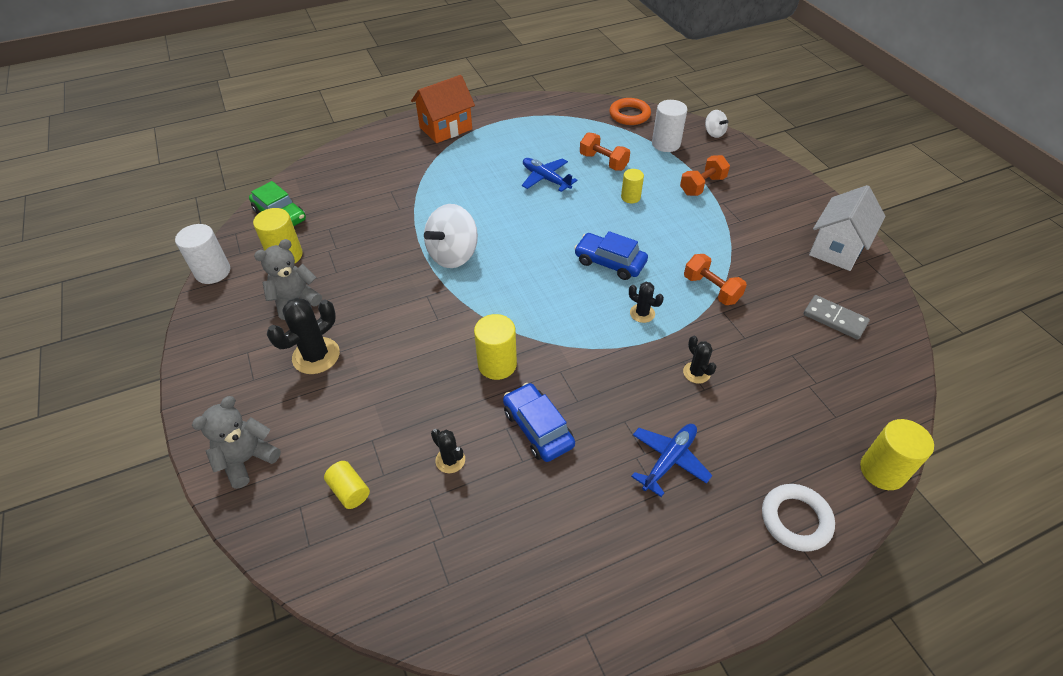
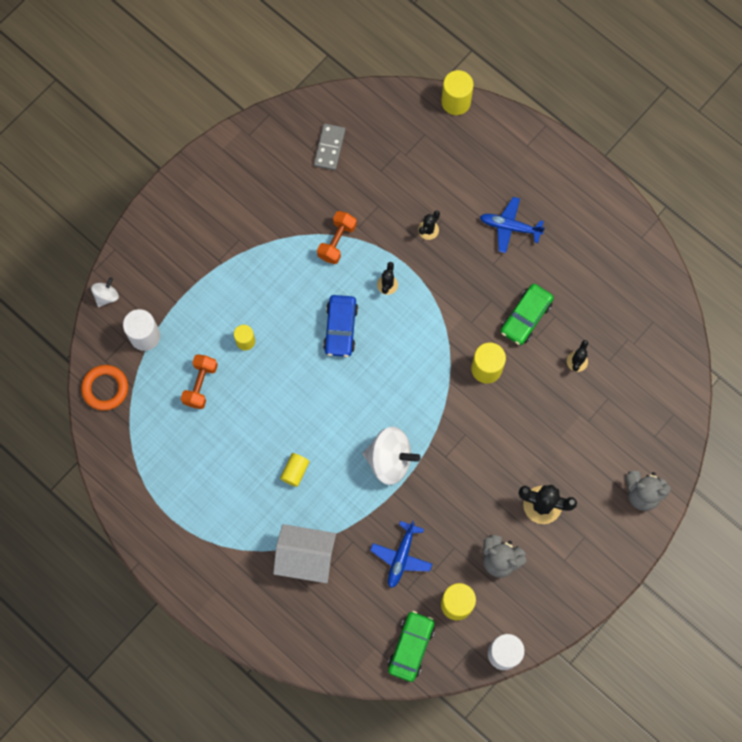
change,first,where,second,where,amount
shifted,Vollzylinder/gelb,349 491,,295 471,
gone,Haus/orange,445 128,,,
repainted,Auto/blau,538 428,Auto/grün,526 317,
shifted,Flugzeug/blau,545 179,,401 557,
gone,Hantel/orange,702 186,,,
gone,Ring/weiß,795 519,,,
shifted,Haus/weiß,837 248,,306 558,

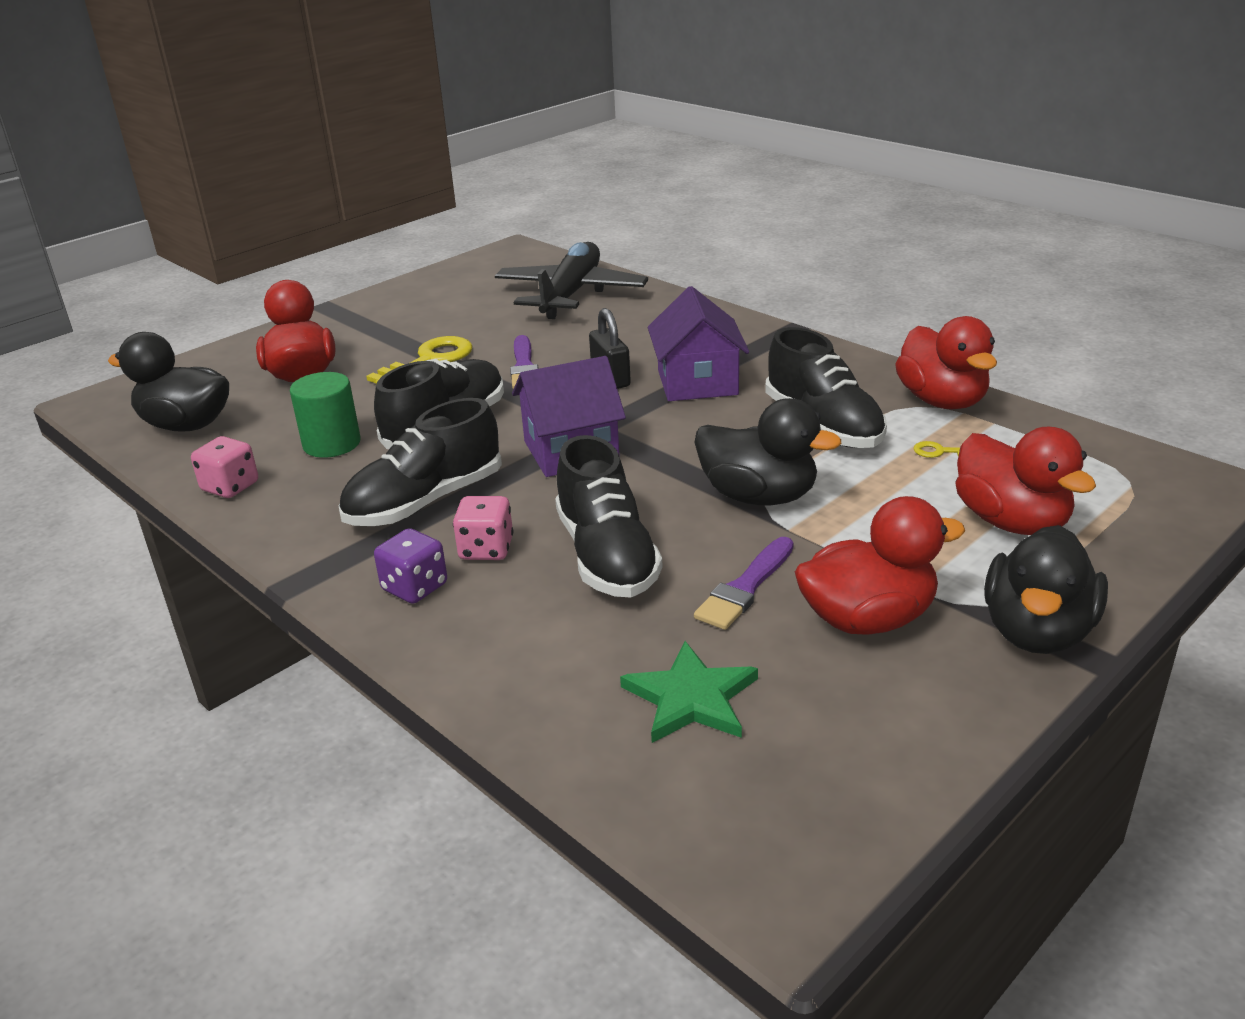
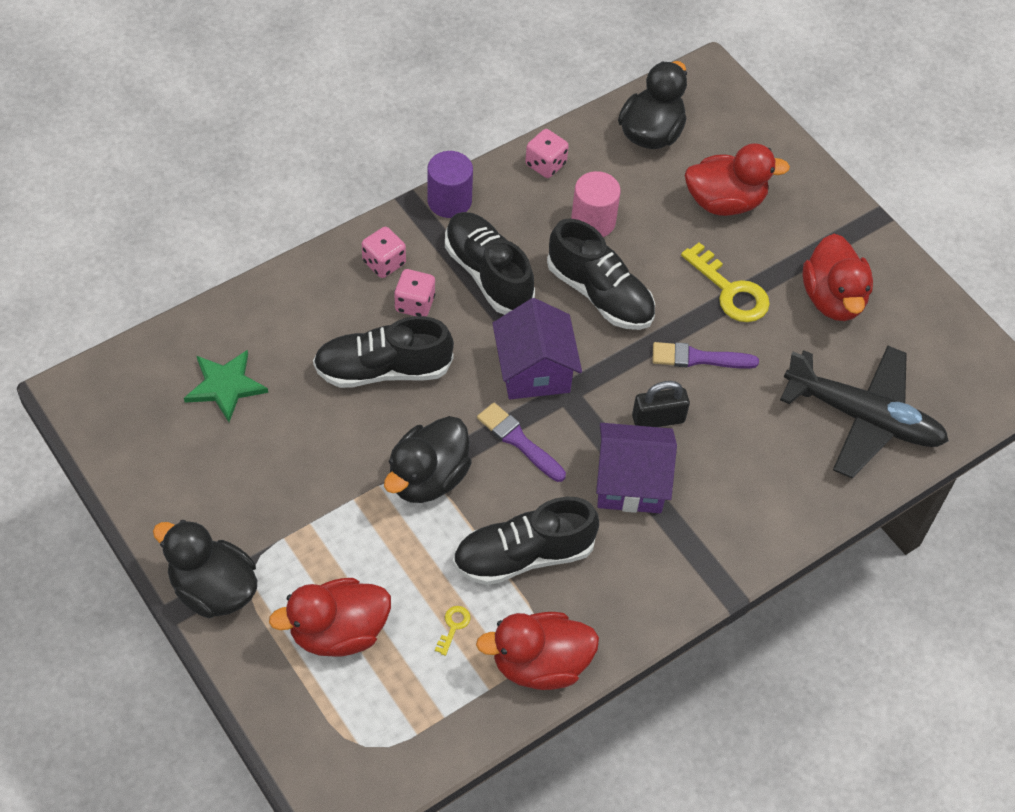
change,first,where,second,where,amount
repainted,Vollzylinder/grün,332 444,Vollzylinder/rosa,593 221,
repainted,Spielwürfel/lila,415 587,Spielwürfel/rosa,384 263,
shifted,Pinsel/lila,745 588,,518 441,
shifted,Ente/rot,867 619,,833 299,
new,,,Vollzylinder/lila,449 201,

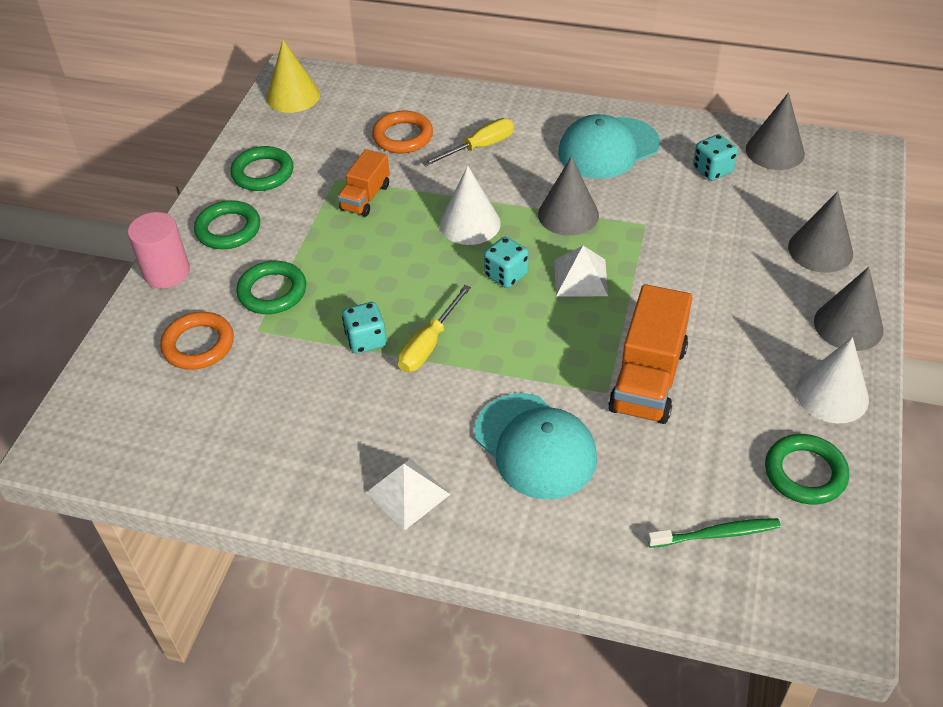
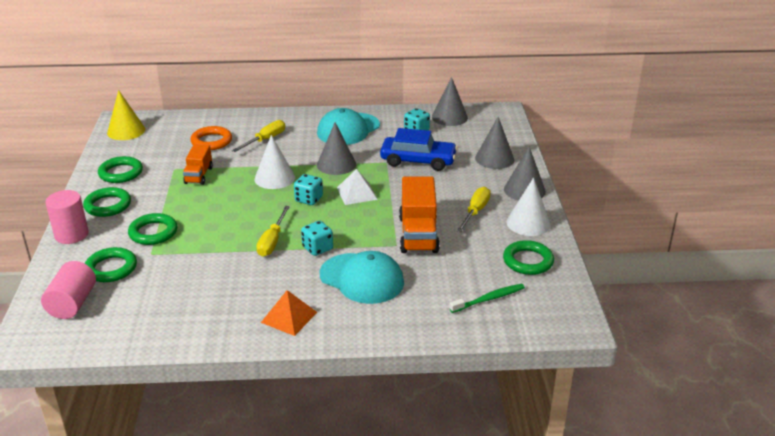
change,first,where,second,where,amount
repainted,Ring/orange,198 345,Ring/grün,111 268,
shifted,Spielwürfel/türkis,366 340,,317 248,
repainted,Pyramide/weiß,407 493,Pyramide/orange,289 317,
new,,,Vollzylinder/rosa,72 303,
new,,,Auto/blau,418 161,
new,,,Schraubenzieher/gelb,475 212,

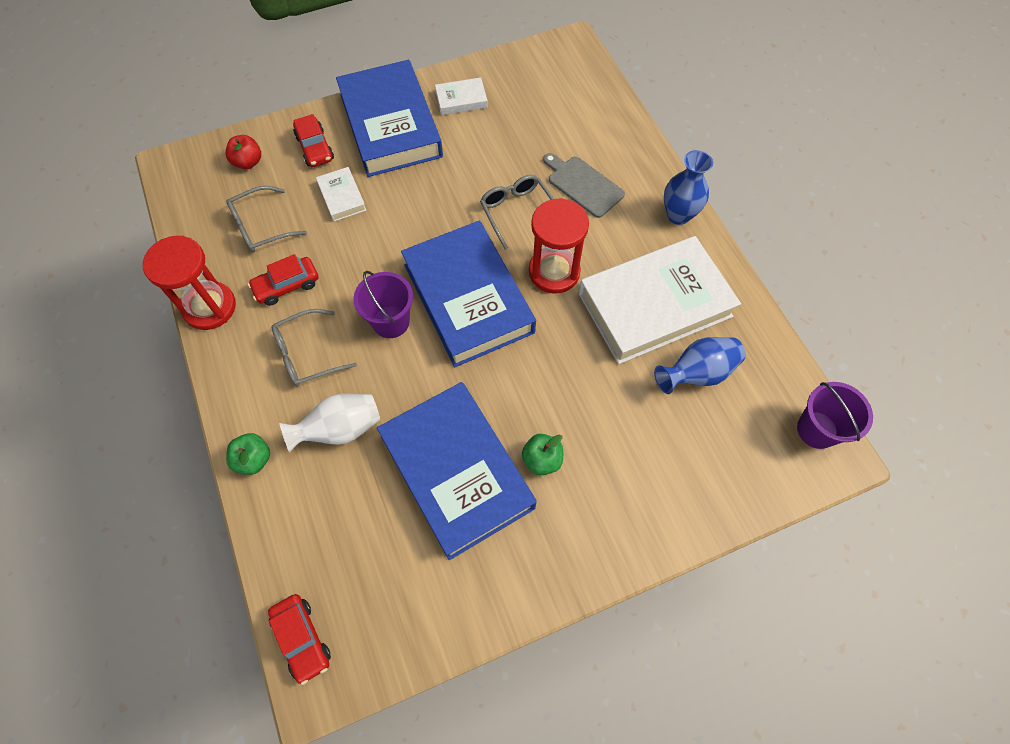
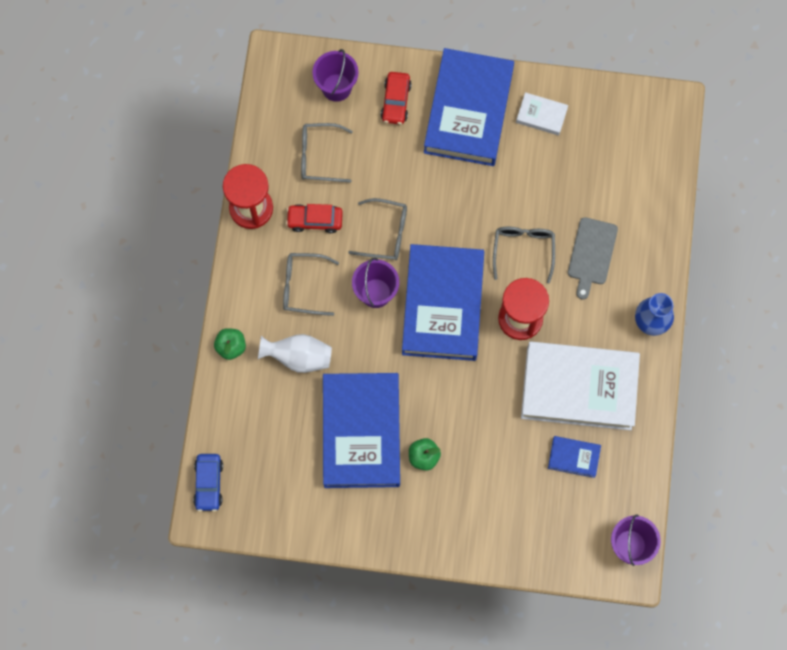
change,first,where,second,where,amount
swapped,Apfel/rot,248 162,Eimer/lila,336 87,
repainted,Auto/rot,302 638,Auto/blau,209 483,
gone,Buch/weiß,342 197,,,
rotated,Schneidebrett/grau,583 185,,591 254,150 degrees counterclockwise
swapped,Vase/blau,697 373,Buch/blau,574 457,
new,,,Brille/grau,385 233,

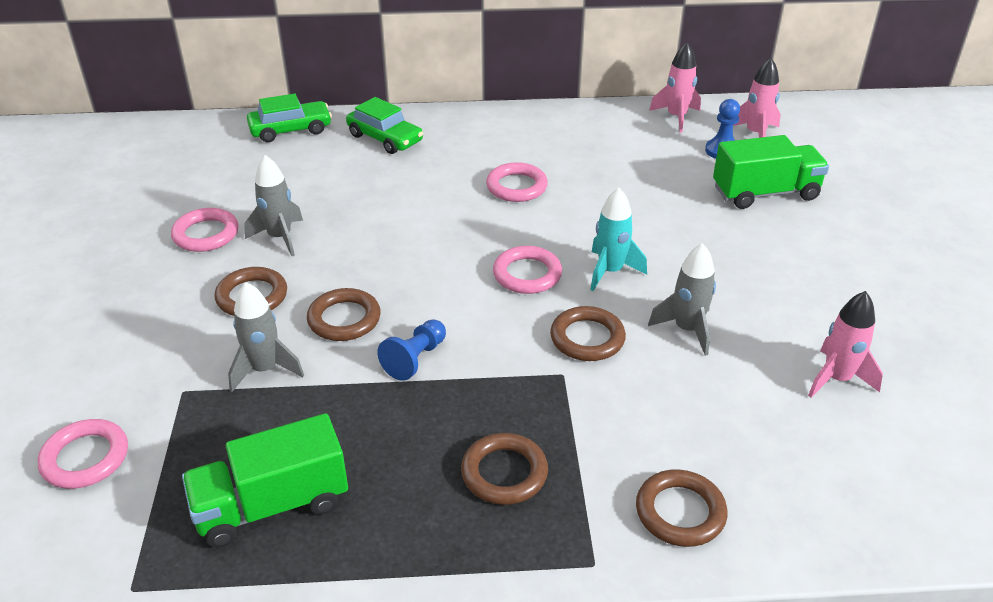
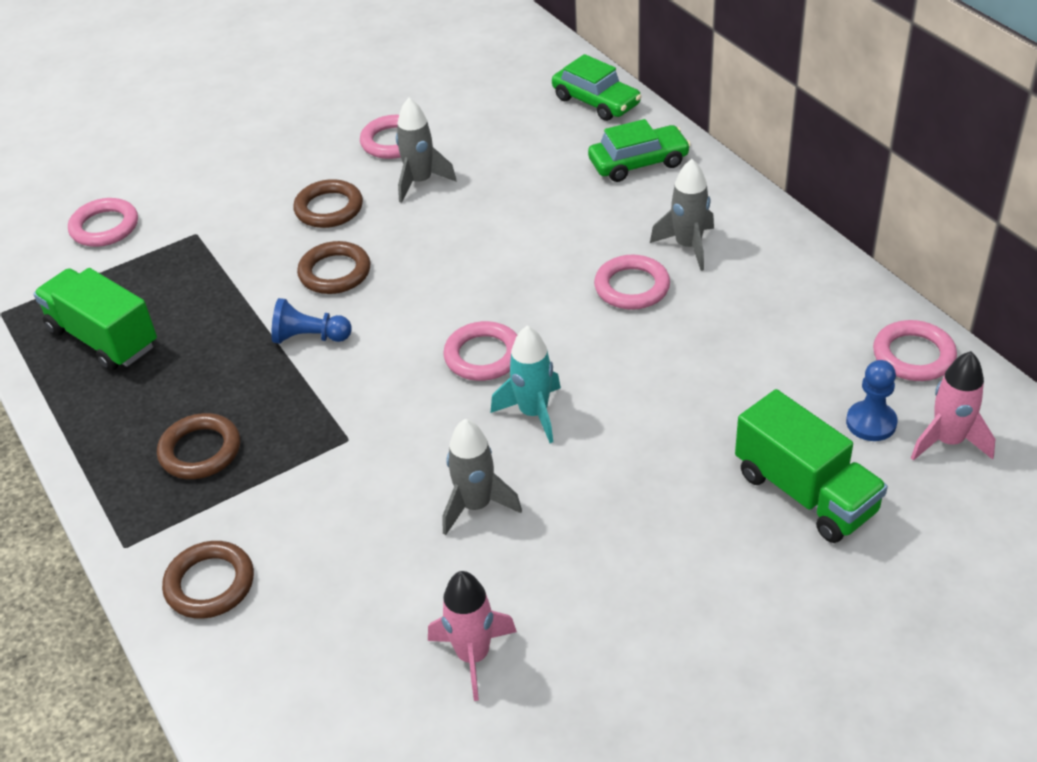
change,first,where,second,where,amount
shifted,Rakete/grau,265 370,,688 246,
rotated,Auto/grün,385 138,,638 163,120 degrees counterclockwise
gone,Ring/braun,587 338,,,
swapped,Rakete/rosa,676 117,Ring/rosa,913 355,

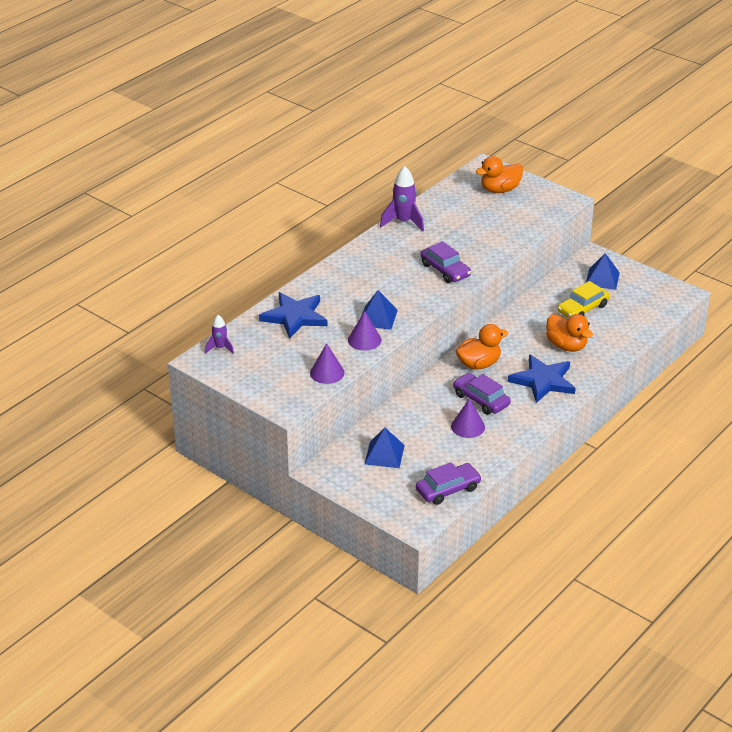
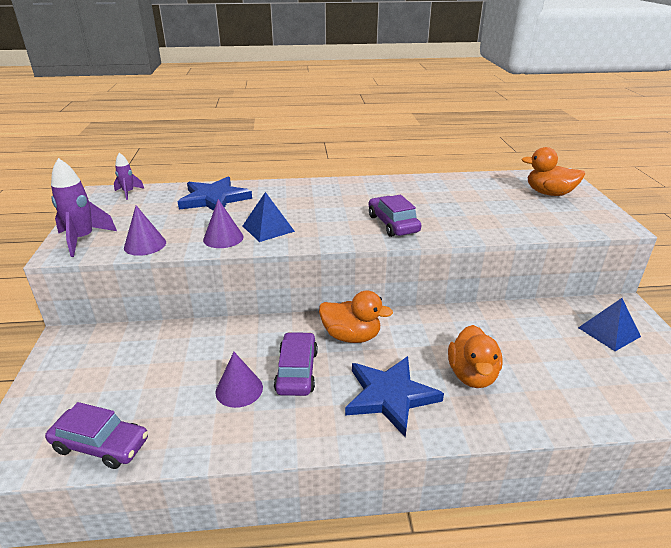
change,first,where,second,where,amount
gone,Pyramide/blau,384 454,,,
shifted,Rakete/lila,403 222,,83 239,
rotated,Auto/lila,445 270,,393 224,150 degrees clockwise
gone,Auto/gelb,582 308,,,

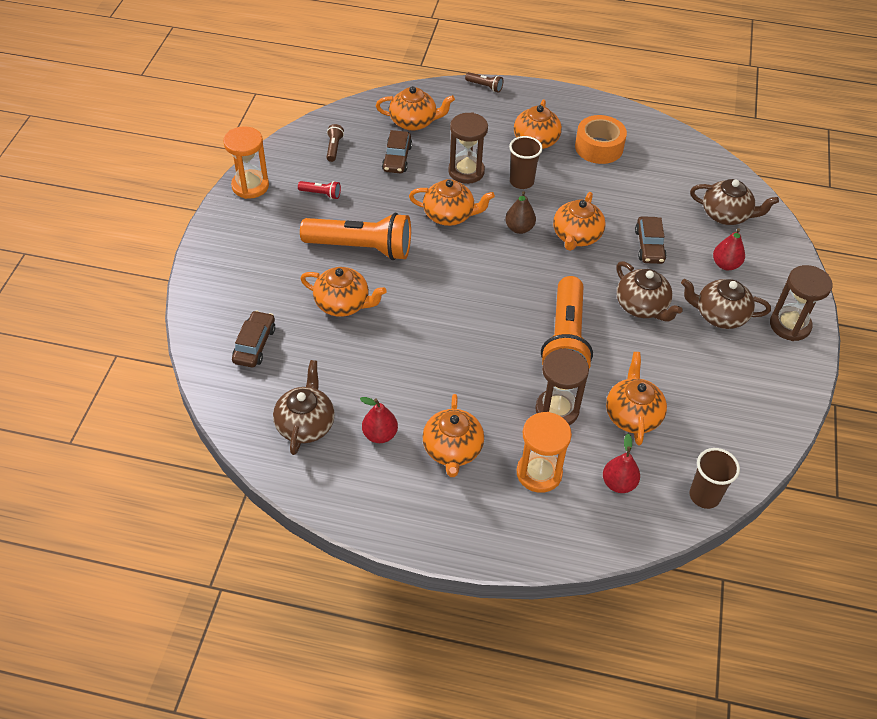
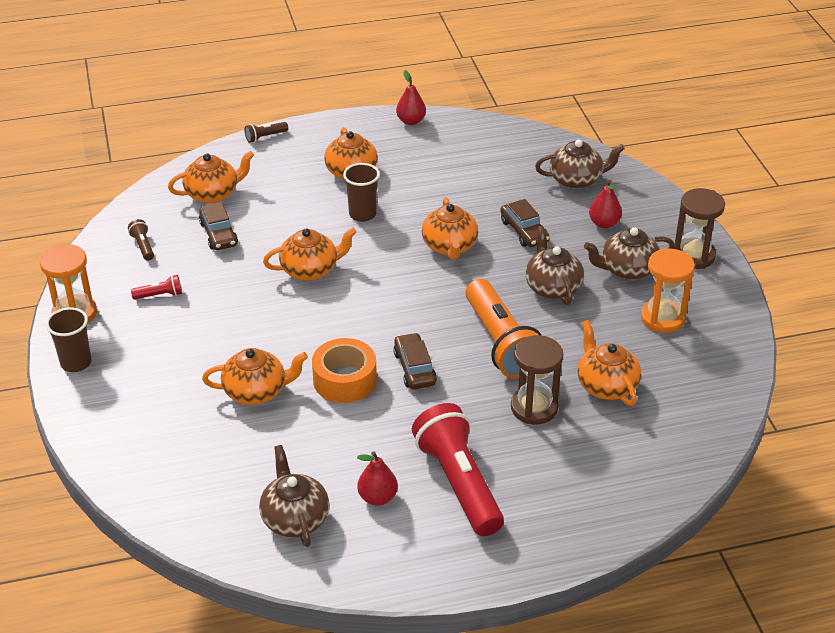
change,first,where,second,where,amount
shifted,Auto/braun,254 345,,414 368,
gone,Taschenlampe/orange,361 248,,,
swapped,Teekanne/orange,452 450,Taschenlampe/rot,458 483,
gone,Sanduhr/braun,466 171,,,
rotated,Taschenlampe/braun,485 86,,265 137,150 degrees clockwise
gone,Birne/braun,519 228,,,
shifted,Sanduhr/orange,539 473,,662 318,
shifted,Klebeband/orange,599 147,,345 380,
shifted,Birne/rot,618 483,,411 121,
rotated,Teekanne/braun,642 306,,552 287,135 degrees counterclockwise
shifted,Becher/braun,704 496,,76 363,

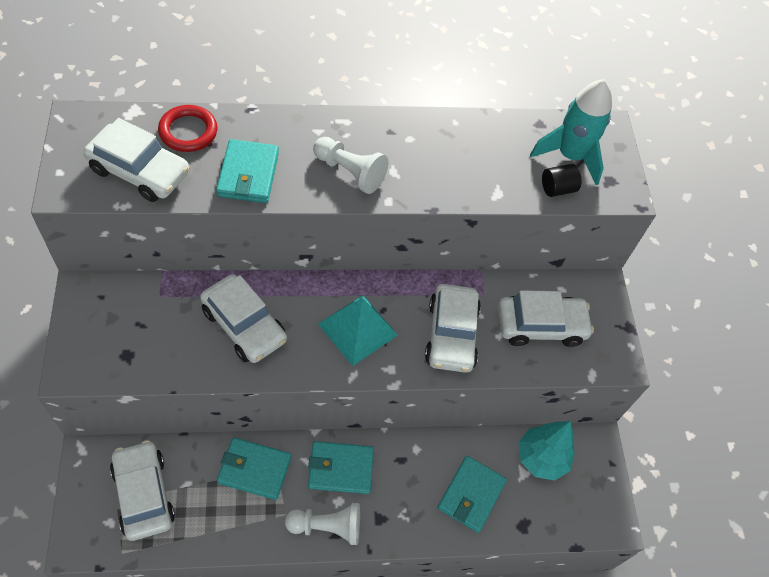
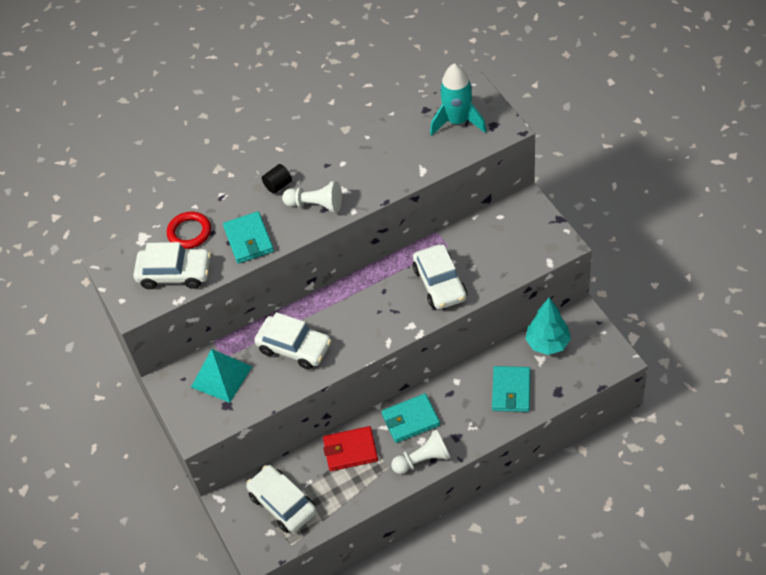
change,first,where,second,where,amount
repainted,Geldbörse/türkis,254 469,Geldbörse/rot,350 450,
shifted,Pyramide/türkis,357 329,,221 377,
gone,Auto/weiß,541 326,,,
shifted,Vollzylinder/schwarz,557 188,,278 185,

